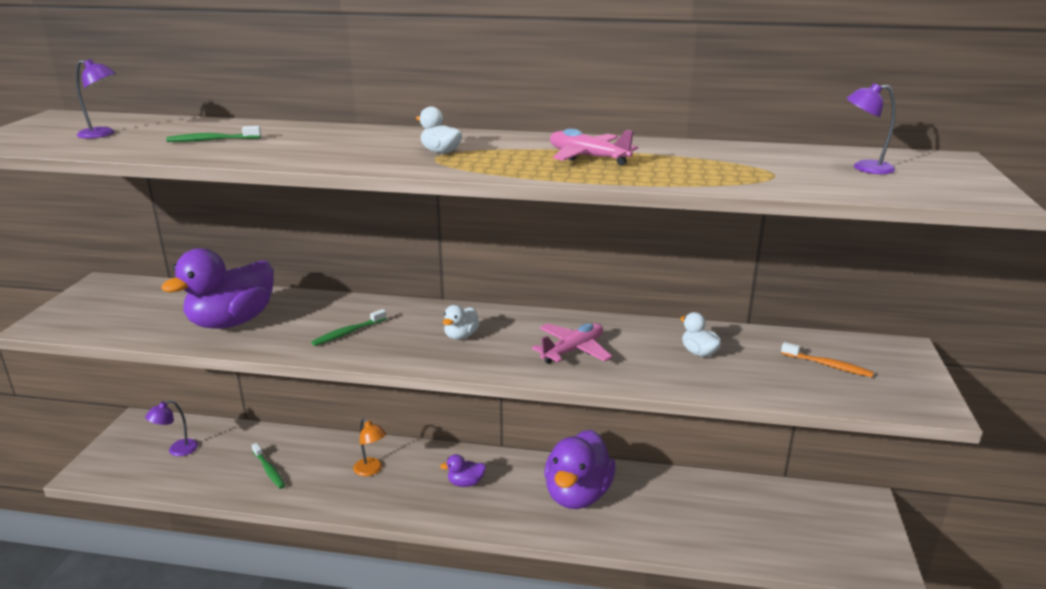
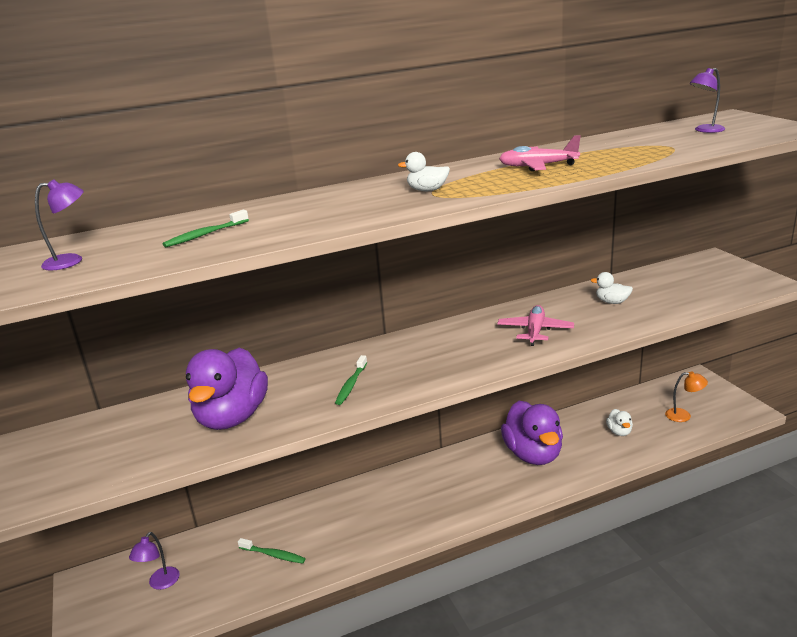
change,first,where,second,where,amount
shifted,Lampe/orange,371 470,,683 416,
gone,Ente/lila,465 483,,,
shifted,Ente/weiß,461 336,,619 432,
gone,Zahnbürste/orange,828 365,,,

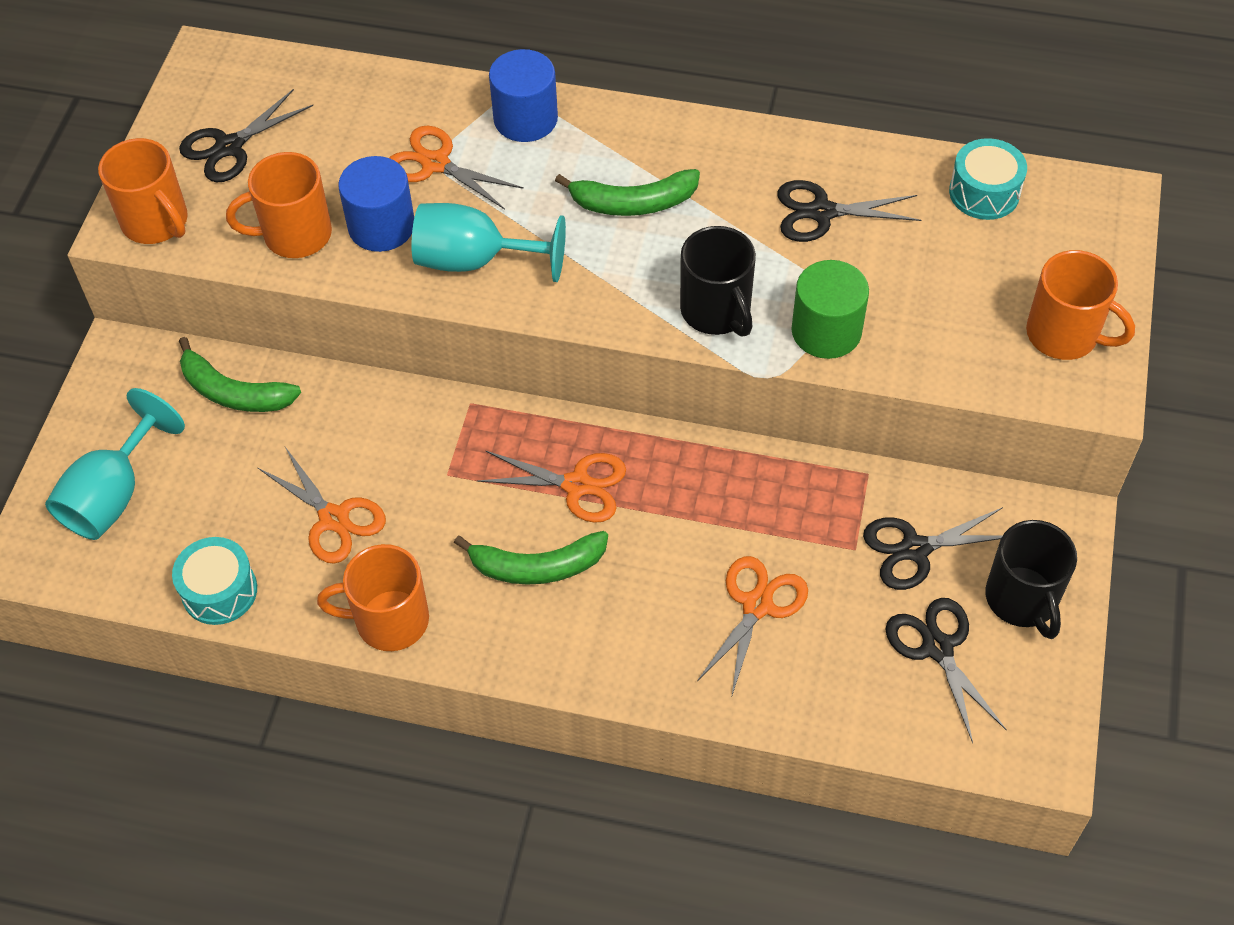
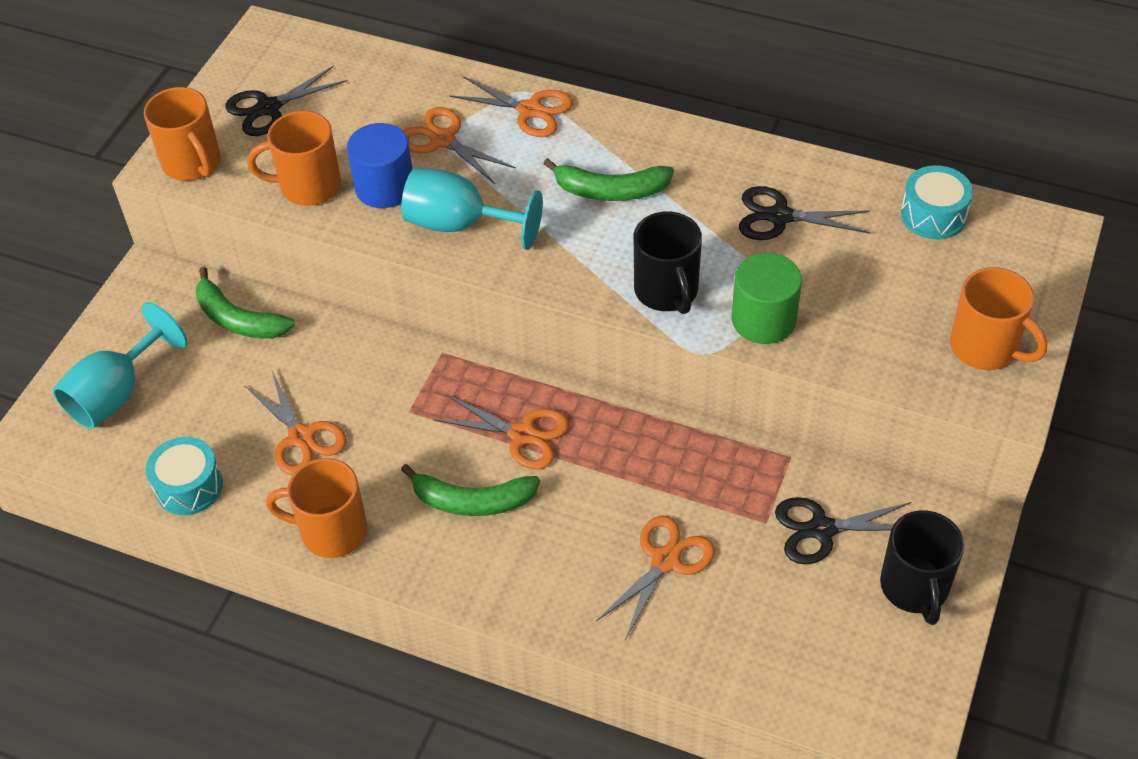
change,first,where,second,where,amount
swapped,Vollzylinder/blau,525 119,Schere/orange,530 110,
gone,Schere/schwarz,937 648,,,

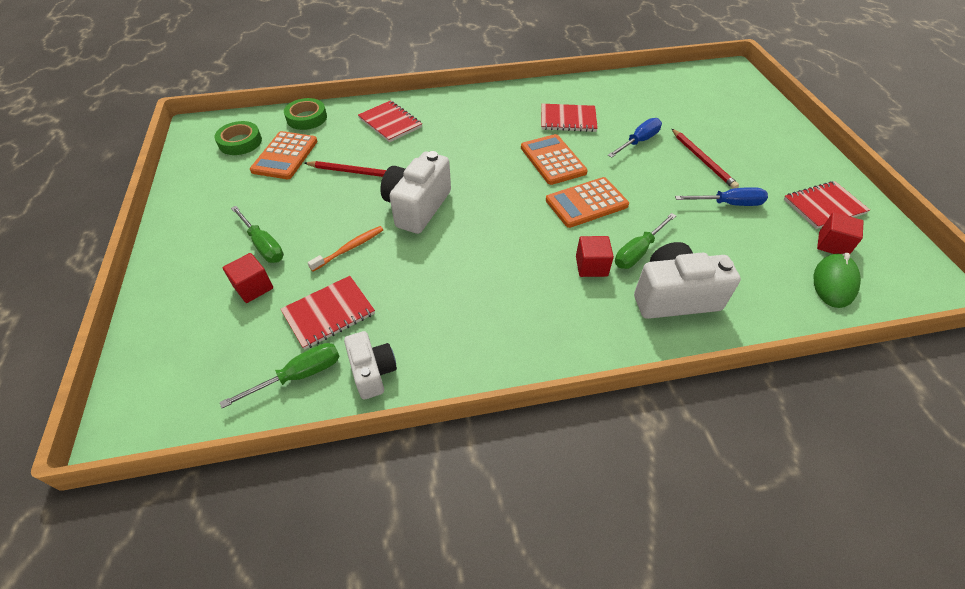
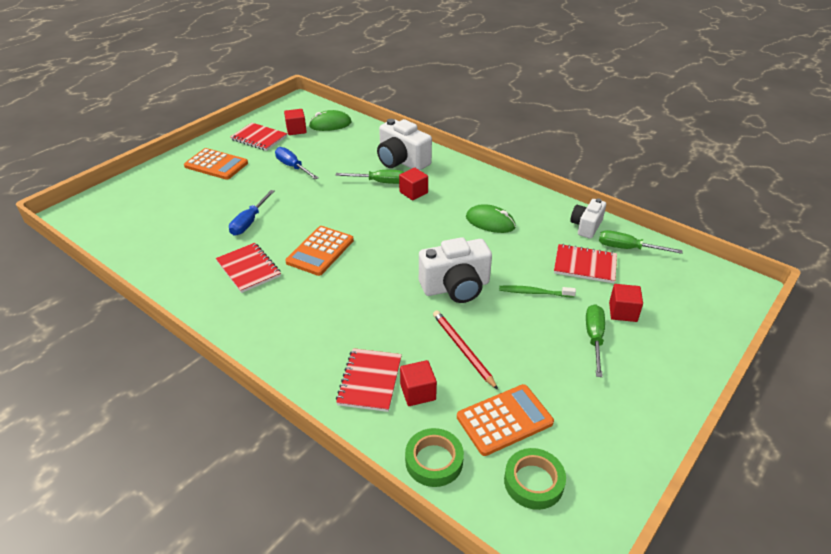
change,first,where,second,where,amount
repainted,Zahnbürste/orange,349 248,Zahnbürste/grün,534 292,
shifted,Taschenrechner/orange,586 203,,216 165,
rotated,Schraubenzieher/blau,638 141,,249 222,75 degrees counterclockwise
gone,Bleistift/rot,702 160,,,
new,,,Kubus/rot,418 392,
new,,,Computermaus/grün,490 222,

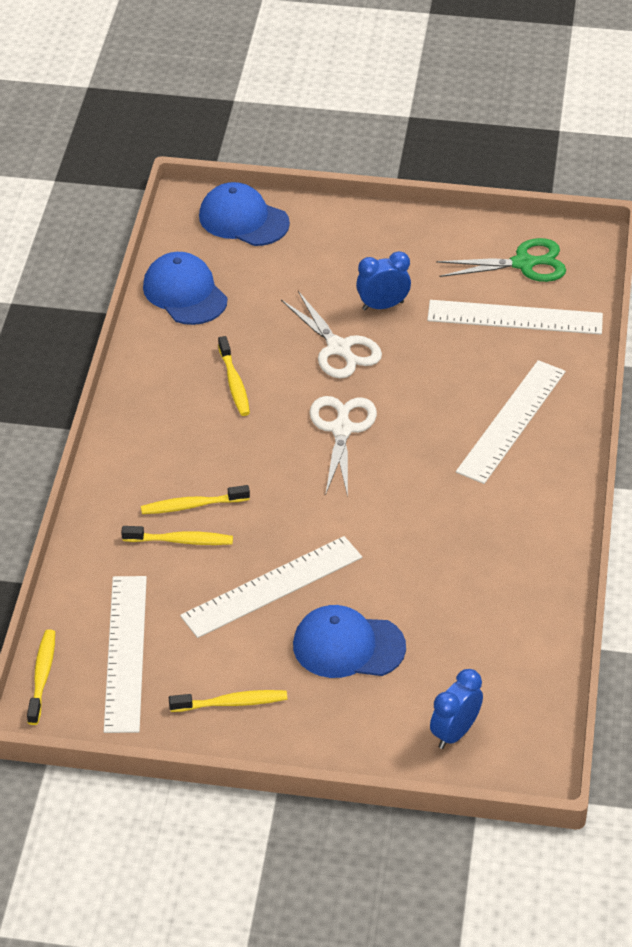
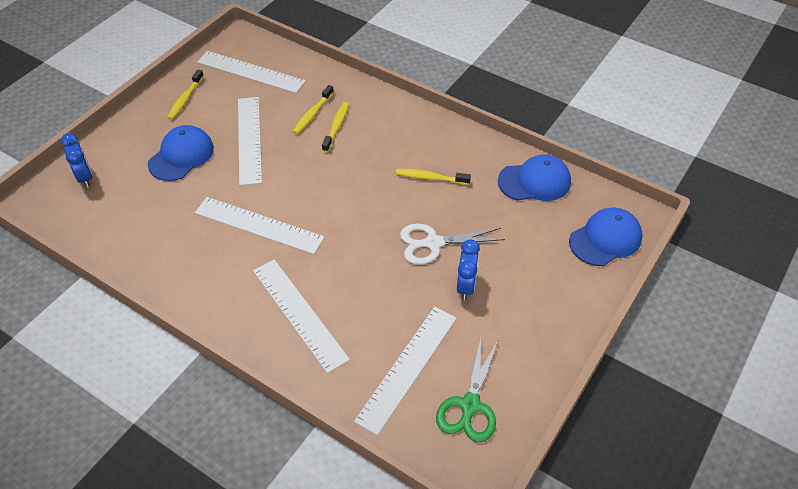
change,first,where,second,where,amount
gone,Zahnbürste/gelb,42 676,,,
gone,Schere/weiß,342 429,,,
new,,,Lineal/weiß,259 225,

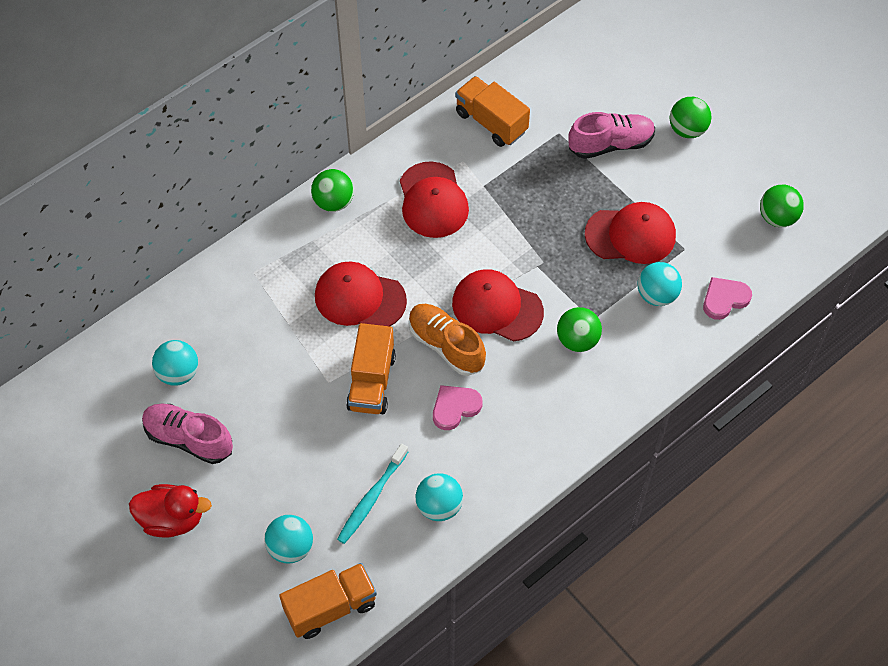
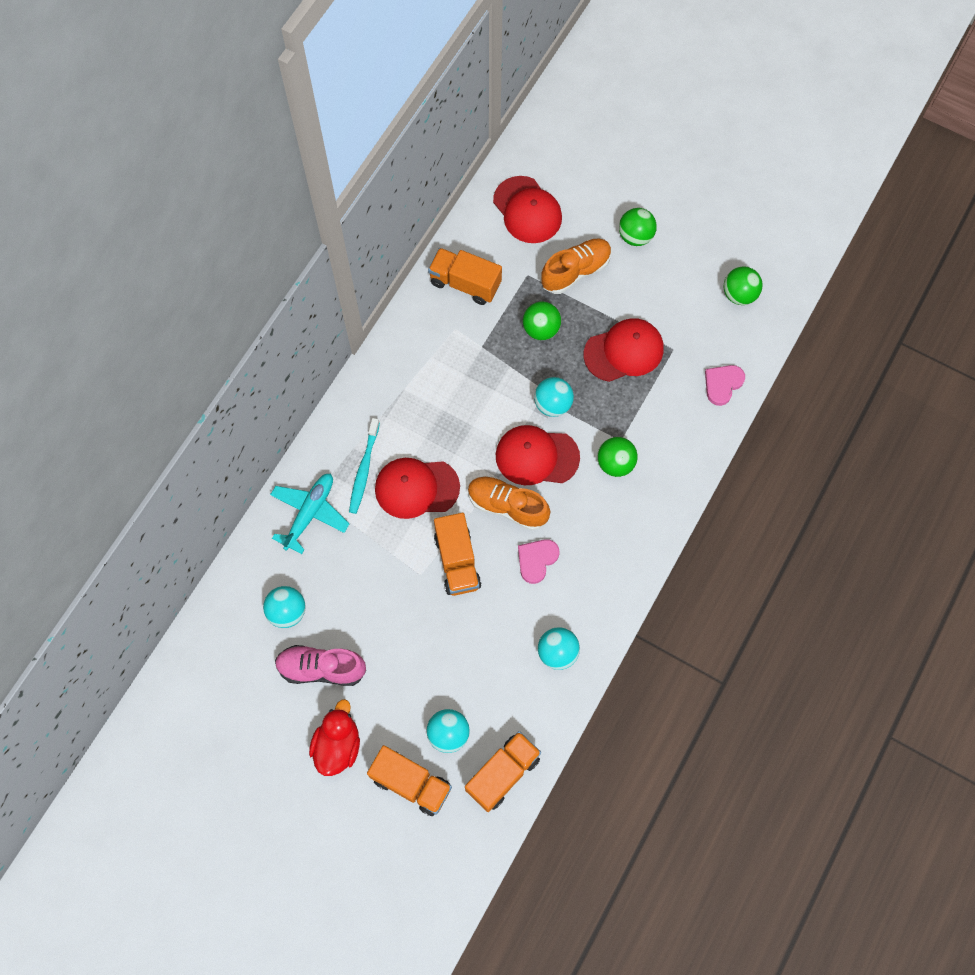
change,first,where,second,where,amount
rotated,Ente/rot,172 519,,337 745,60 degrees counterclockwise
shifted,Ball/grün,333 202,,541 329,
shifted,Zahnbürste/türkis,371 498,,364 470,
shifted,Kappe/rot,433 200,,527 210,
repainted,Schuh/rosa,610 144,Schuh/orange,575 271,
shifted,Ball/türkis,656 295,,552 404,
new,,,Flugzeug/türkis,310 513,
new,,,Lastwagen/orange,411 783,

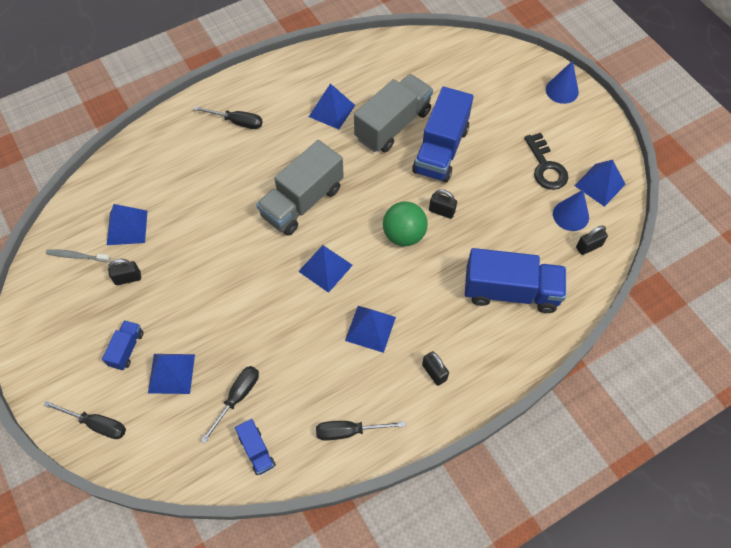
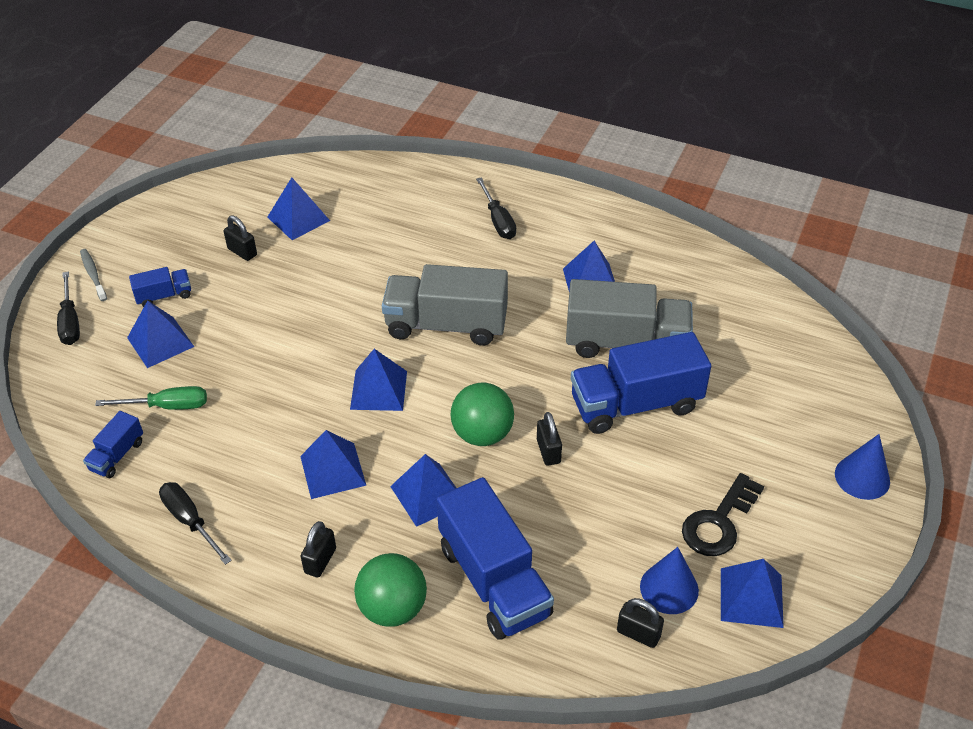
change,first,where,second,where,amount
shifted,Zahnbürste/grau,77 256,,93 275,
repainted,Schraubenzieher/schwarz,237 398,Schraubenzieher/grün,167 406,
new,,,Ball/grün,392 608,
new,,,Pyramide/blau,428 494,

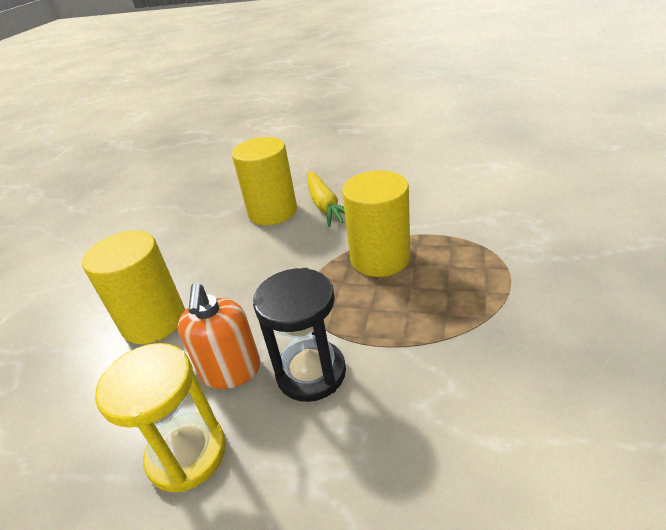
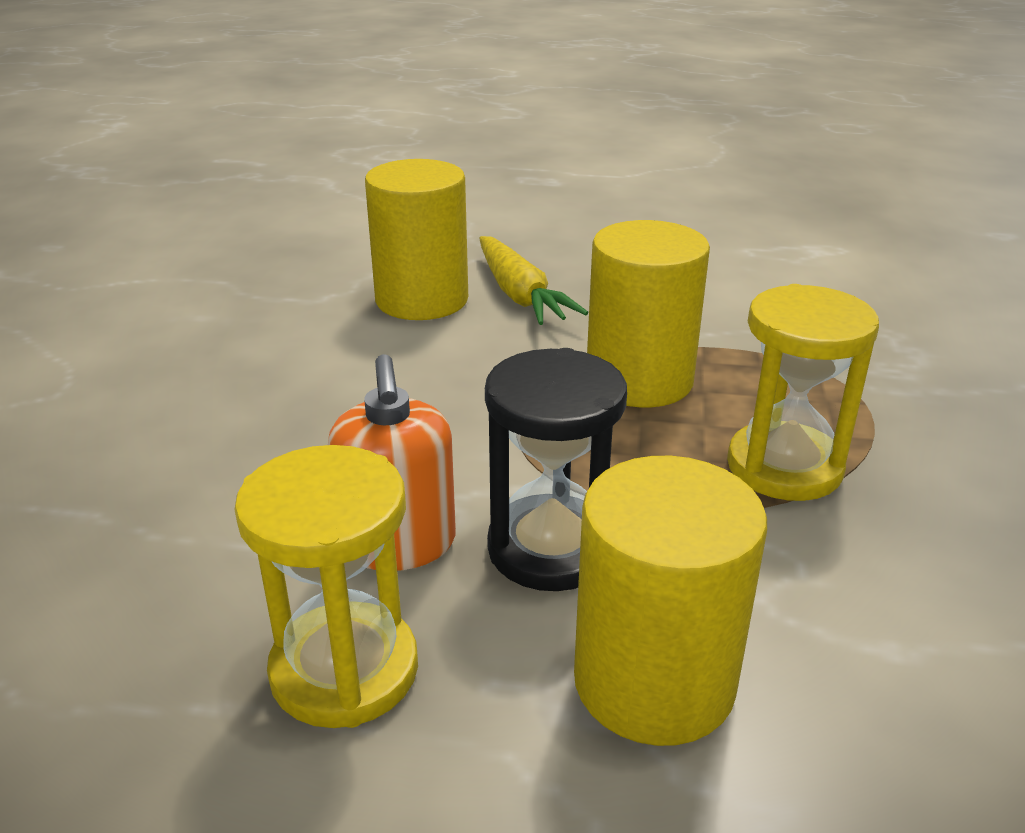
change,first,where,second,where,amount
shifted,Vollzylinder/gelb,154 321,,654 682,
new,,,Sanduhr/gelb,784 467,

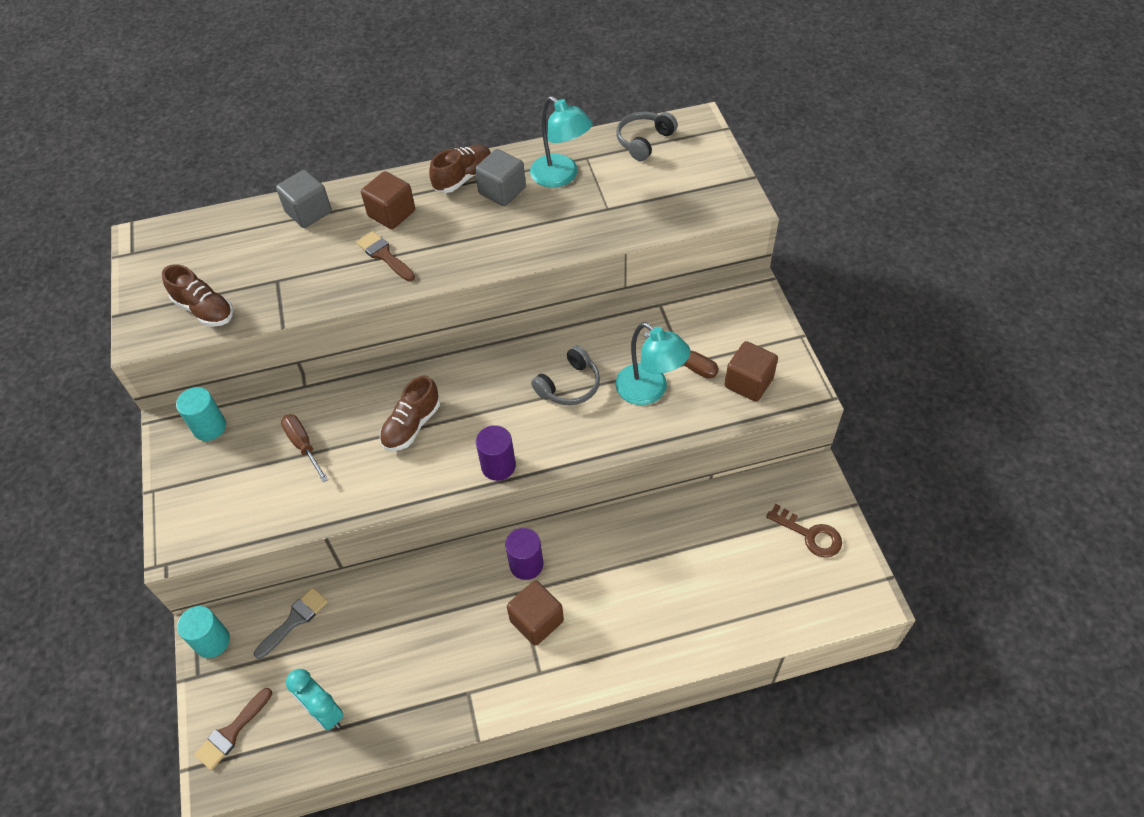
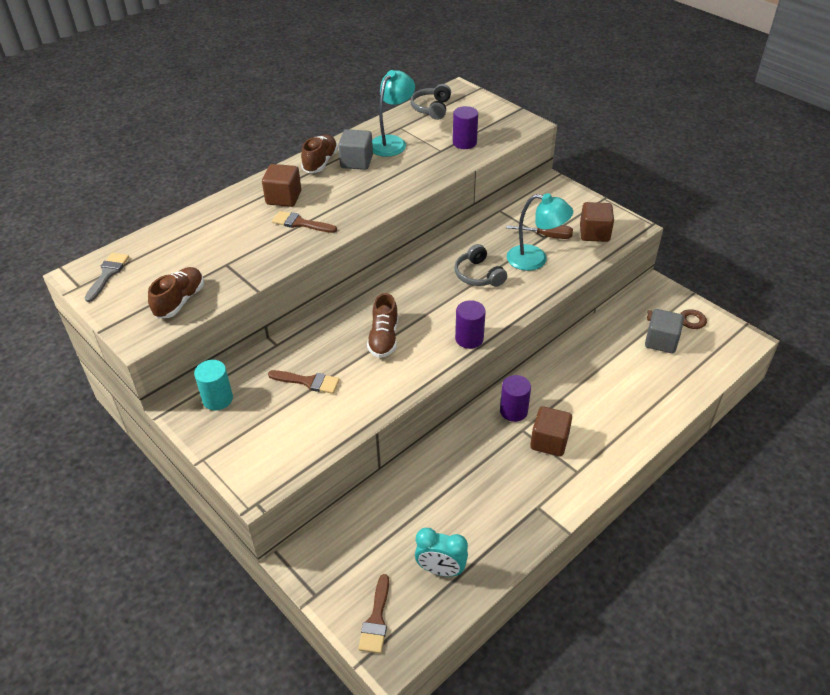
change,first,where,second,where,amount
rotated,Schuh/braun,204 310,,180 301,75 degrees counterclockwise
gone,Vollzylinder/türkis,212 641,,,
shifted,Pinsel/grau,294 620,,107 274,
shifted,Kubus/grau,308 212,,661 341,
swapped,Schraubenzieher/braun,303 445,Pinsel/braun,308 382,
rotated,Lampe/türkis,561 176,,392 142,75 degrees counterclockwise
rotated,Kopfhörer/grau,569 385,,478 275,135 degrees clockwise
new,,,Vollzylinder/lila,464 143,

